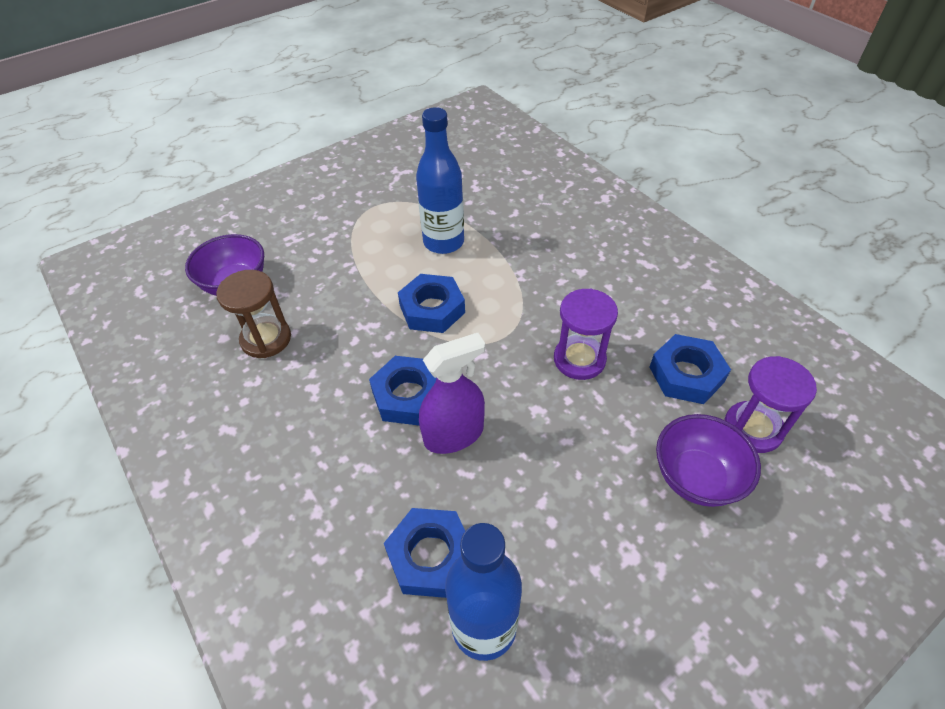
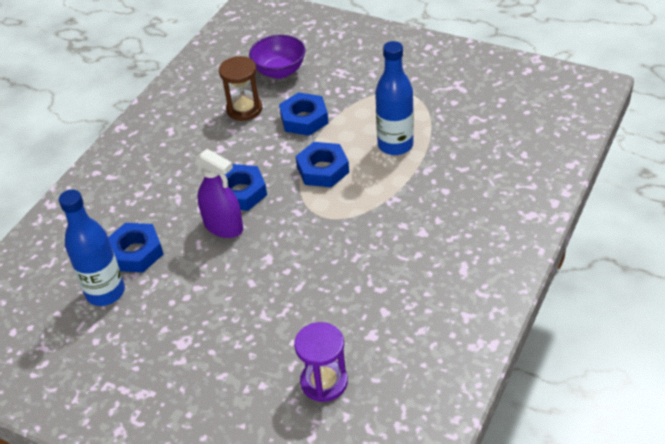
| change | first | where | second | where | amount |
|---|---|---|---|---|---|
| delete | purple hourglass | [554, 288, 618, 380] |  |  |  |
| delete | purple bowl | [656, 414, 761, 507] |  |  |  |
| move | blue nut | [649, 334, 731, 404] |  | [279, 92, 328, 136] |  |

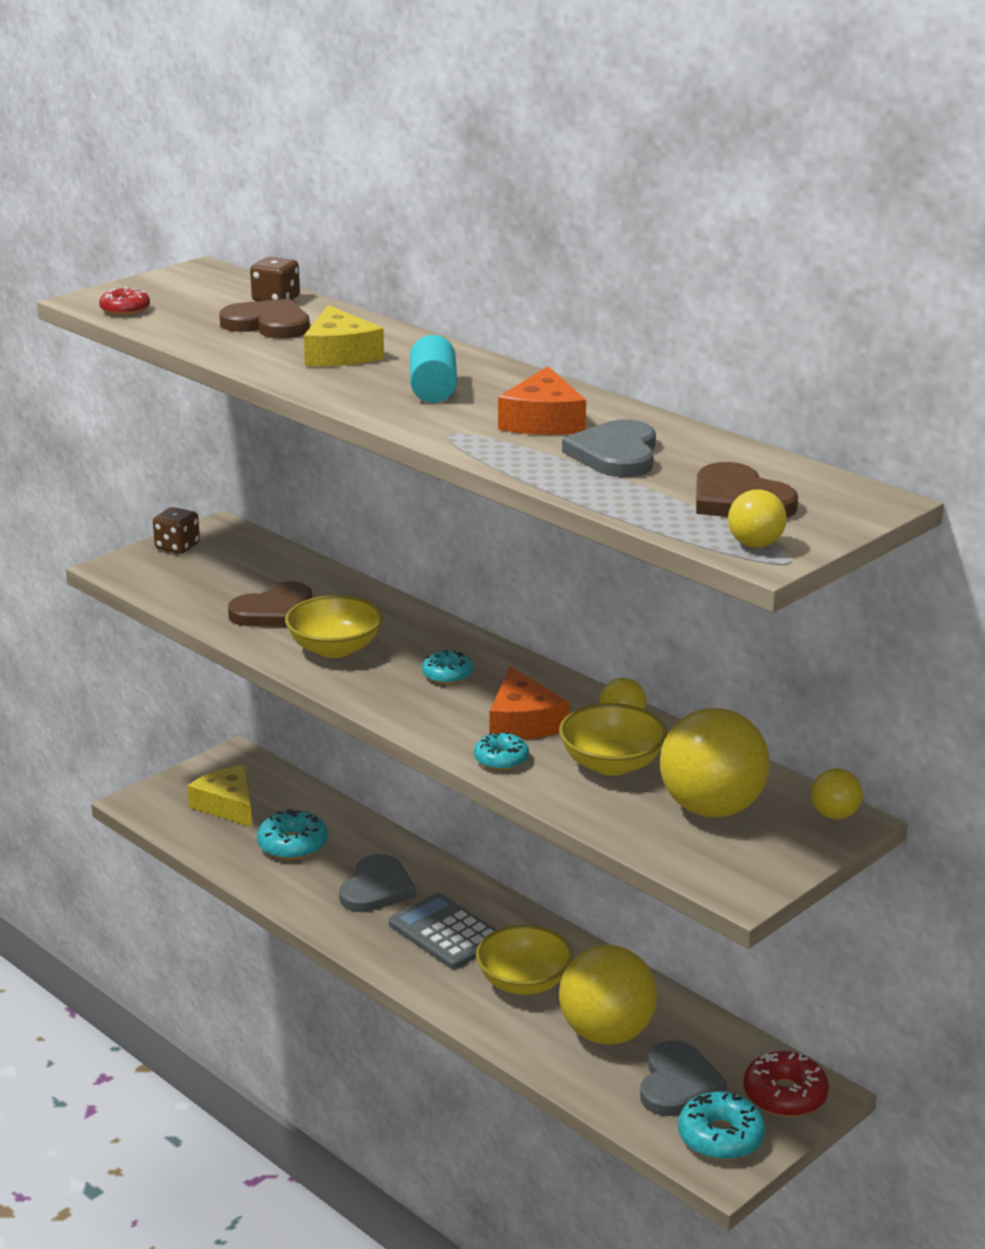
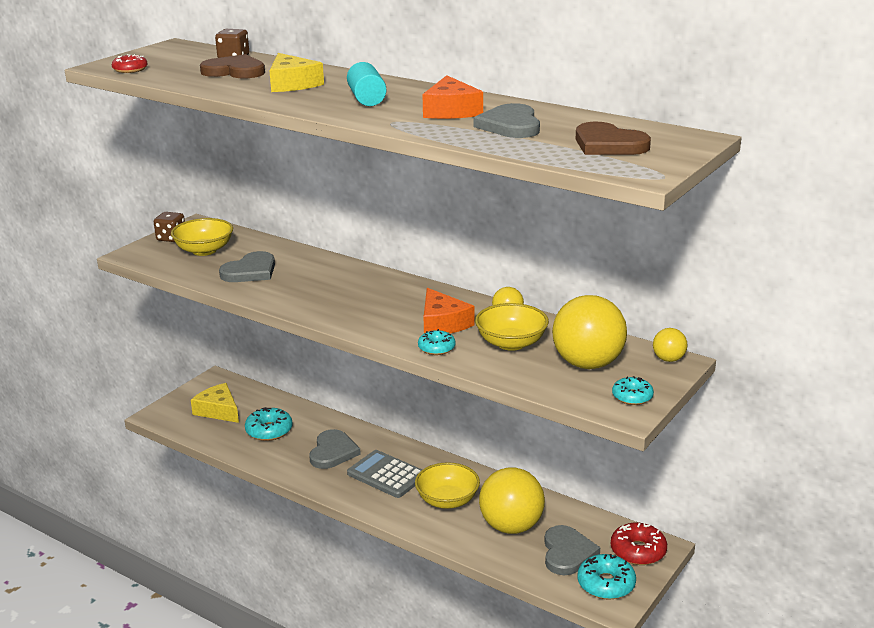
| change | first | where | second | where | amount |
|---|---|---|---|---|---|
| delete | yellow ball | [728, 489, 787, 548] |  |  |  |
| move | yellow bowl | [285, 595, 383, 658] |  | [171, 218, 233, 256] |  |
| move | turquoise donut | [422, 649, 473, 684] |  | [612, 376, 654, 405] |  |
| recolor | brown heart | [228, 581, 312, 627] | grey heart | [219, 251, 275, 282] |  |

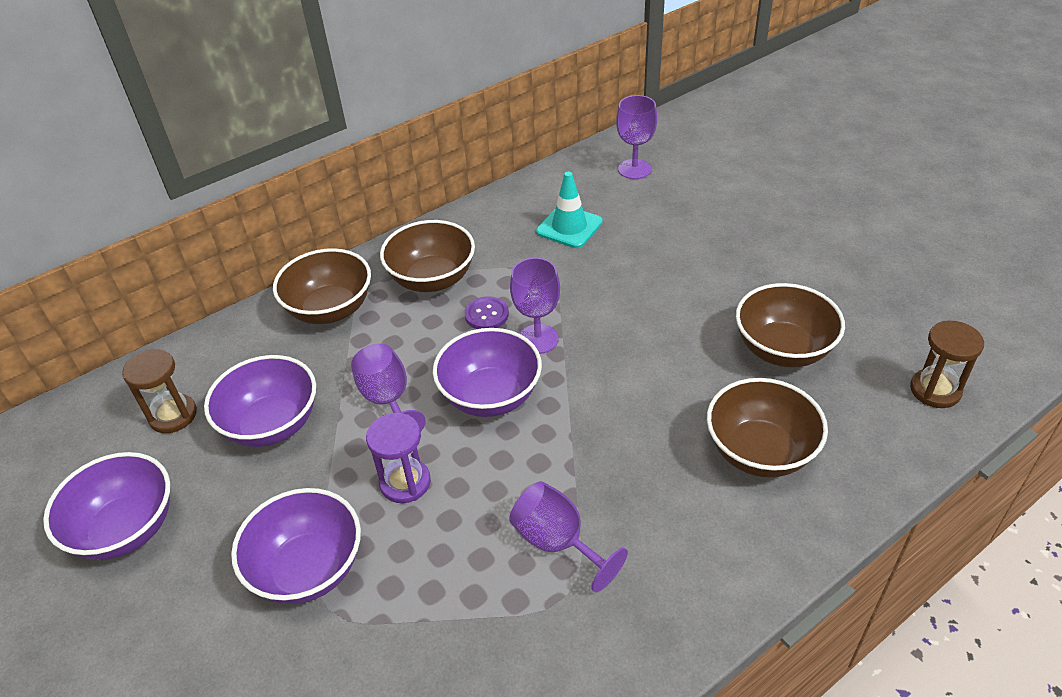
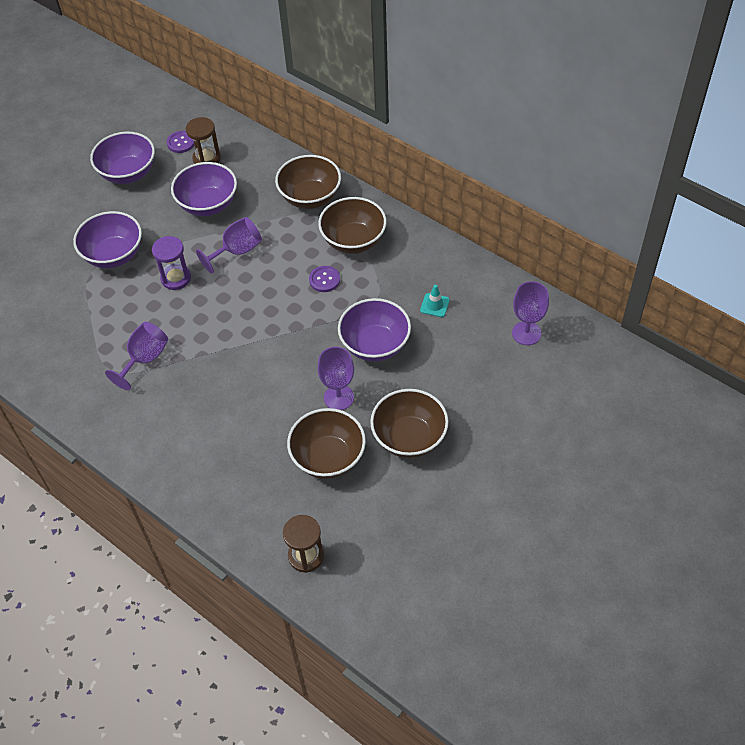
| change | first | where | second | where | amount |
|---|---|---|---|---|---|
| insert |  |  | purple button | [167, 131, 195, 153] |  |
| move | purple bowl | [433, 328, 542, 417] |  | [338, 298, 411, 362] |  |
| move | purple goblet | [510, 258, 560, 354] |  | [318, 347, 354, 410] |  |
| move | brown bowl | [707, 378, 828, 477] |  | [370, 389, 448, 458] |  |
| resize | turquoise traffic cone | [536, 172, 603, 248] |  | [420, 285, 450, 317] | x0.61 |

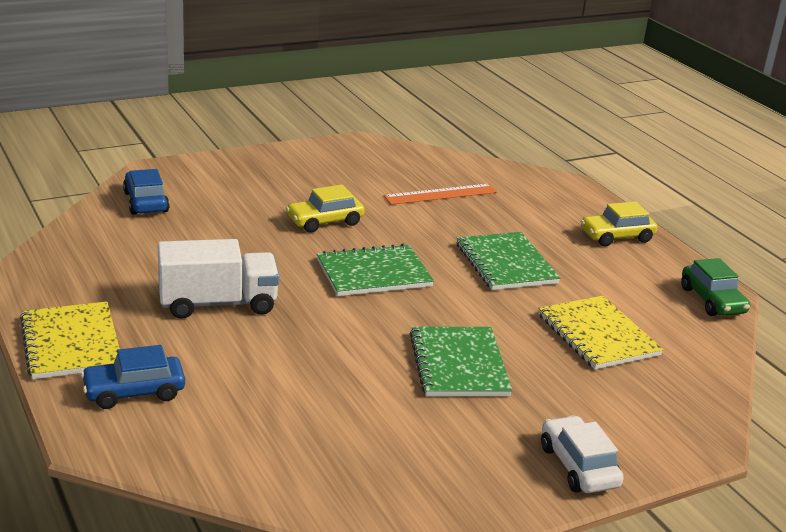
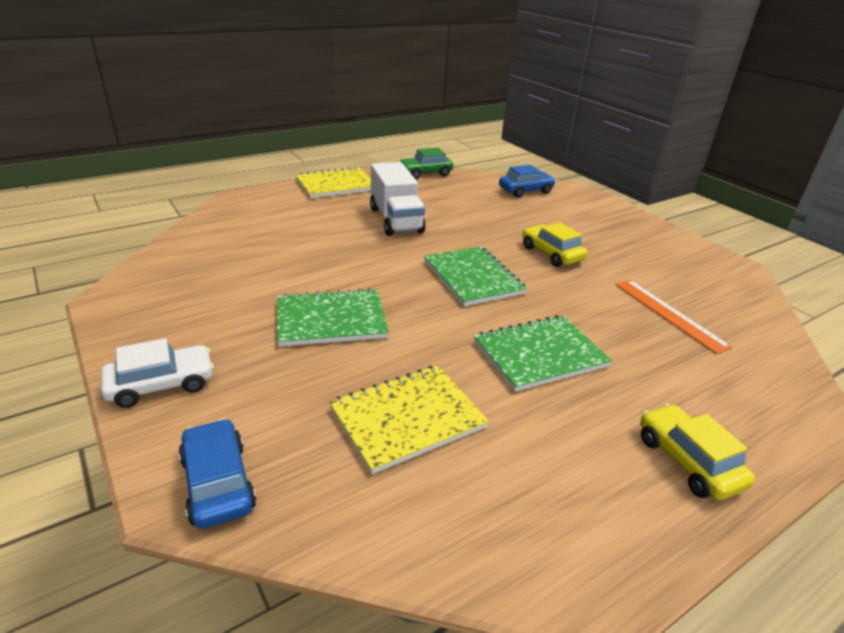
| change | first | where | second | where | amount |
|---|---|---|---|---|---|
| move | blue car | [81, 345, 185, 409] |  | [178, 419, 256, 529] |  |
| move | green car | [681, 258, 750, 316] |  | [399, 148, 453, 179] |  |

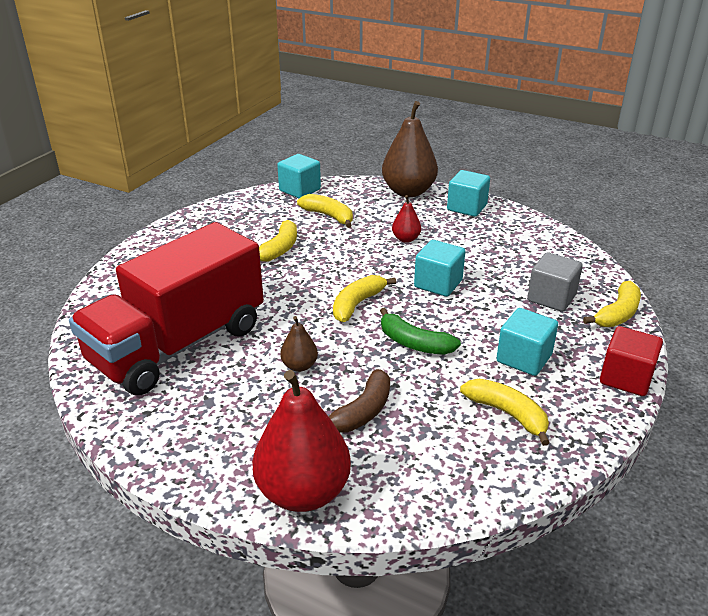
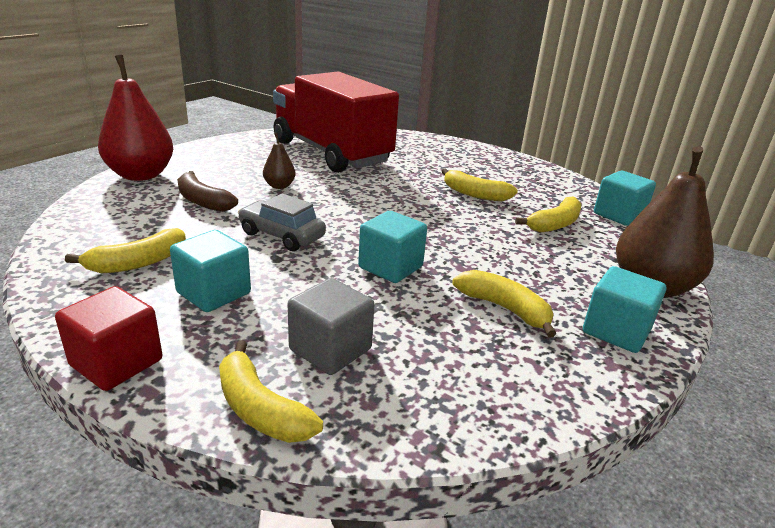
| change | first | where | second | where | amount |
|---|---|---|---|---|---|
| delete | red pear | [392, 195, 421, 243] |  |  |  |
| move | yellow banana | [333, 275, 396, 322] |  | [452, 270, 556, 337] |  |
| replace | green banana | [380, 308, 461, 355] | grey car | [238, 194, 326, 251] |  |

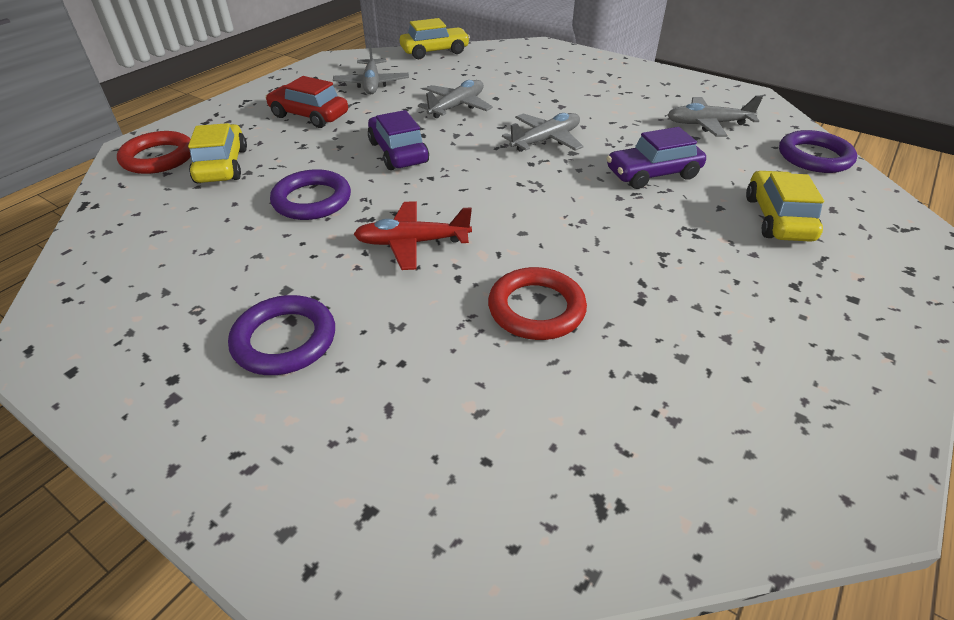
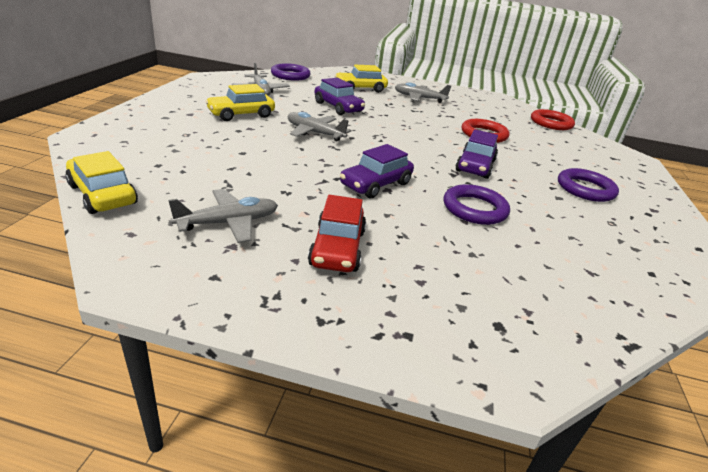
| change | first | where | second | where | amount |
|---|---|---|---|---|---|
| move | red ring | [117, 131, 191, 174] |  | [531, 109, 575, 130] |  |
| move | yellow car | [188, 123, 247, 183] |  | [205, 84, 275, 121] |  |
| move | grey plane | [418, 80, 493, 118] |  | [395, 82, 451, 103] |  |
| replace | red plane | [354, 201, 472, 270] | purple car | [455, 129, 498, 179] |  |

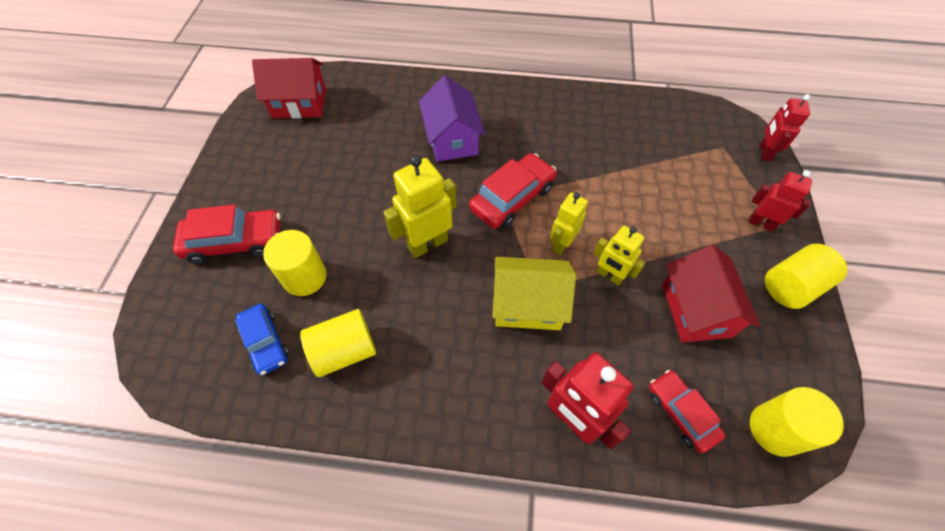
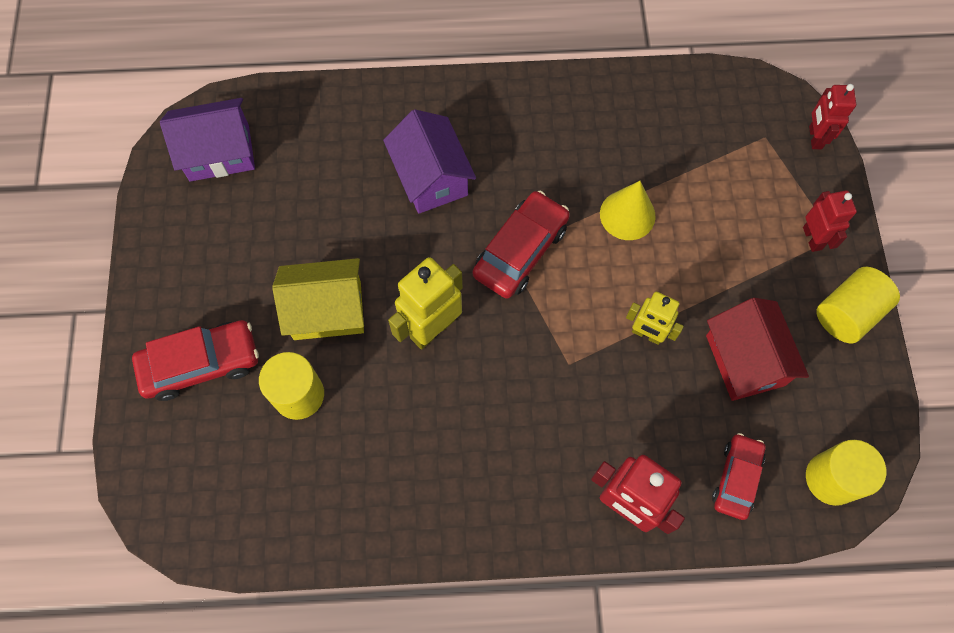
| change | first | where | second | where | amount |
|---|---|---|---|---|---|
| delete | blue car | [235, 304, 289, 375] |  |  |  |
| delete | yellow cylinder | [300, 309, 376, 377] |  |  |  |
| delete | yellow robot | [550, 192, 588, 255] |  |  |  |
| insert |  |  | yellow cone | [600, 181, 656, 240] |  |
| move | yellow house | [492, 257, 576, 330] |  | [272, 258, 364, 340] |  |
| recolor | red house | [252, 58, 326, 119] | purple house | [160, 98, 255, 182] |  |
| rotate | red car | [649, 370, 725, 453] |  | [712, 433, 765, 520] | 60 degrees clockwise |
| rotate | red robot | [748, 170, 812, 232] |  | [803, 190, 857, 252] | 60 degrees clockwise |

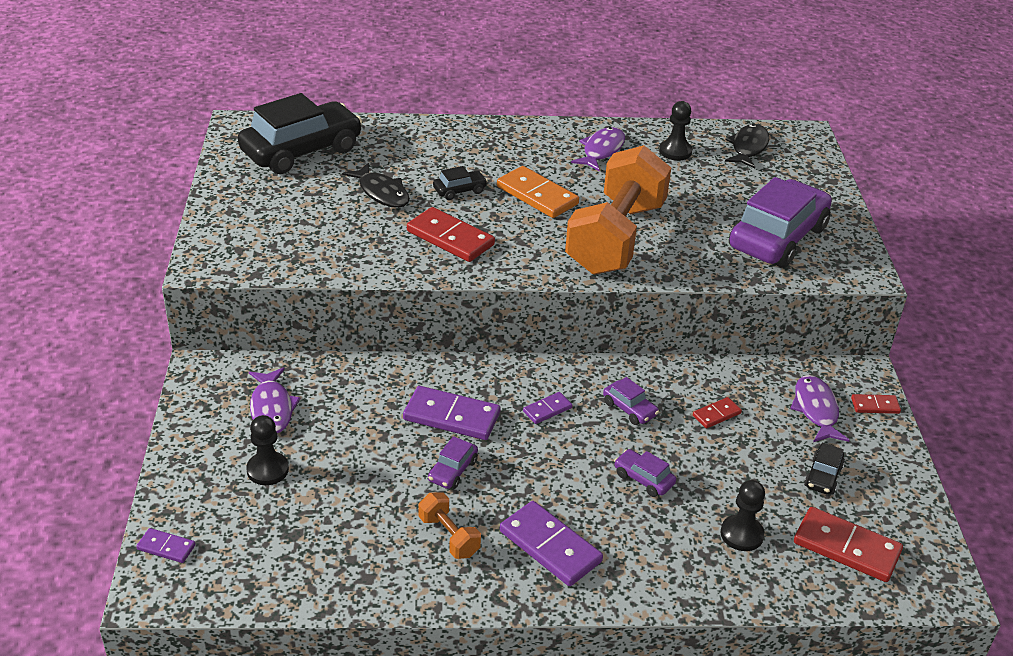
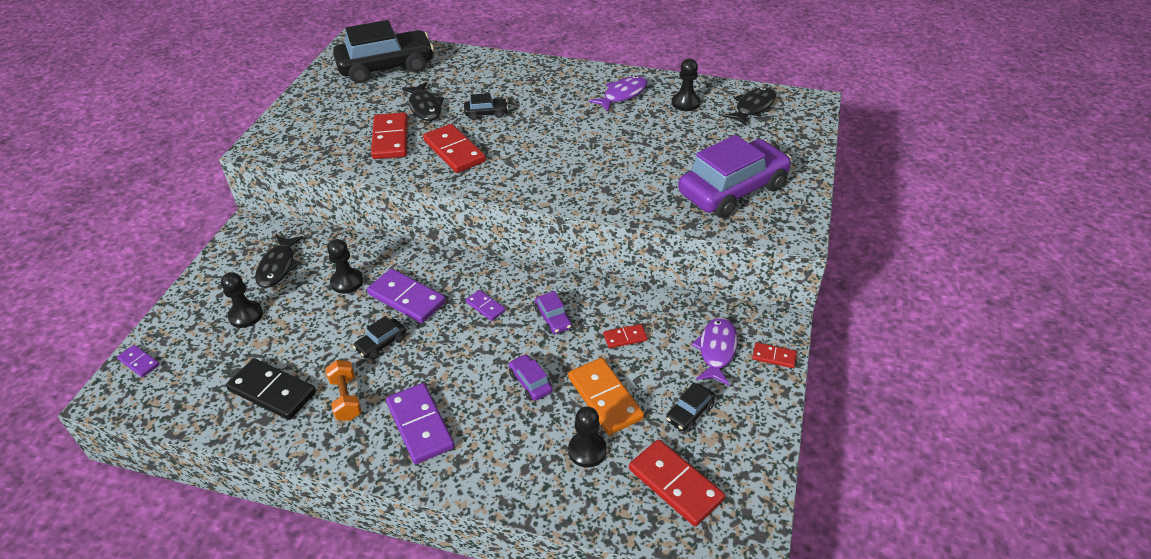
| change | first | where | second | where | amount |
|---|---|---|---|---|---|
| delete | orange dumbbell | [565, 145, 671, 275] |  |  |  |
| insert |  |  | black domino | [226, 358, 316, 420] |  |
| insert |  |  | black pawn | [327, 239, 363, 294] |  |
| insert |  |  | red domino | [371, 112, 408, 159] |  |
| move | orange domino | [497, 166, 579, 218] |  | [568, 358, 644, 435] |  |
| recolor | purple fish | [249, 368, 301, 433] | black fish | [255, 235, 303, 288] |  |
| recolor | purple car | [428, 436, 478, 489] | black car | [353, 316, 406, 360] |  |
| rotate | purple domino | [523, 392, 572, 424] |  | [466, 290, 505, 321] | 60 degrees clockwise |

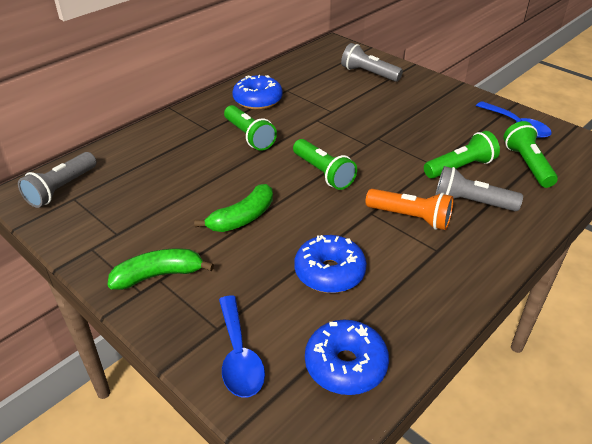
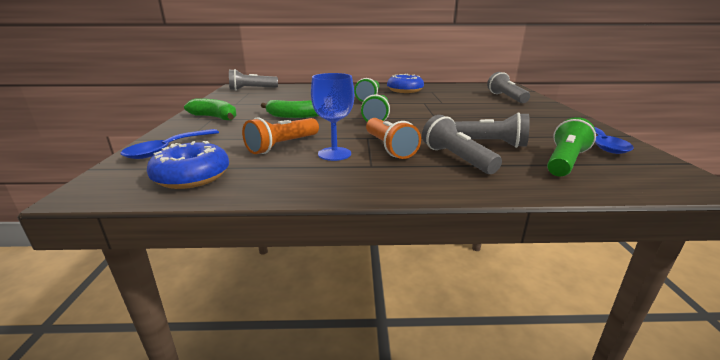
| change | first | where | second | where | amount |
|---|---|---|---|---|---|
| insert |  |  | blue goblet | [311, 73, 354, 161] |  |
| replace | blue donut | [294, 235, 367, 293] | orange flashlight | [242, 117, 319, 154] |  |
| recolor | green flashlight | [424, 131, 500, 179] | grey flashlight | [454, 112, 530, 148] |  |

